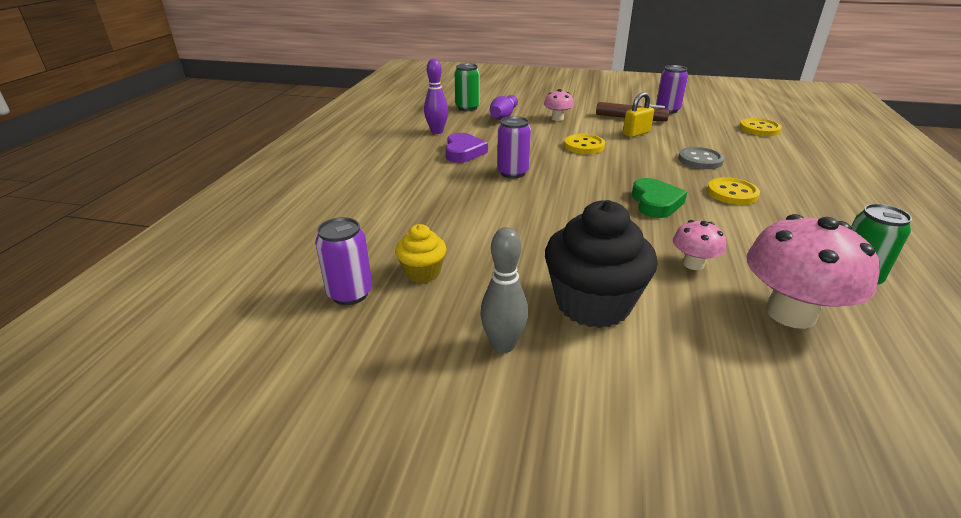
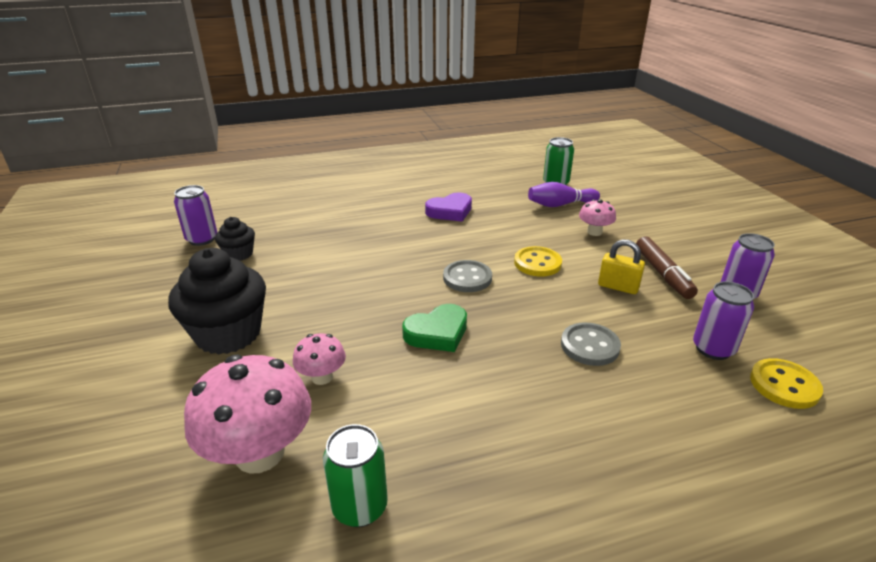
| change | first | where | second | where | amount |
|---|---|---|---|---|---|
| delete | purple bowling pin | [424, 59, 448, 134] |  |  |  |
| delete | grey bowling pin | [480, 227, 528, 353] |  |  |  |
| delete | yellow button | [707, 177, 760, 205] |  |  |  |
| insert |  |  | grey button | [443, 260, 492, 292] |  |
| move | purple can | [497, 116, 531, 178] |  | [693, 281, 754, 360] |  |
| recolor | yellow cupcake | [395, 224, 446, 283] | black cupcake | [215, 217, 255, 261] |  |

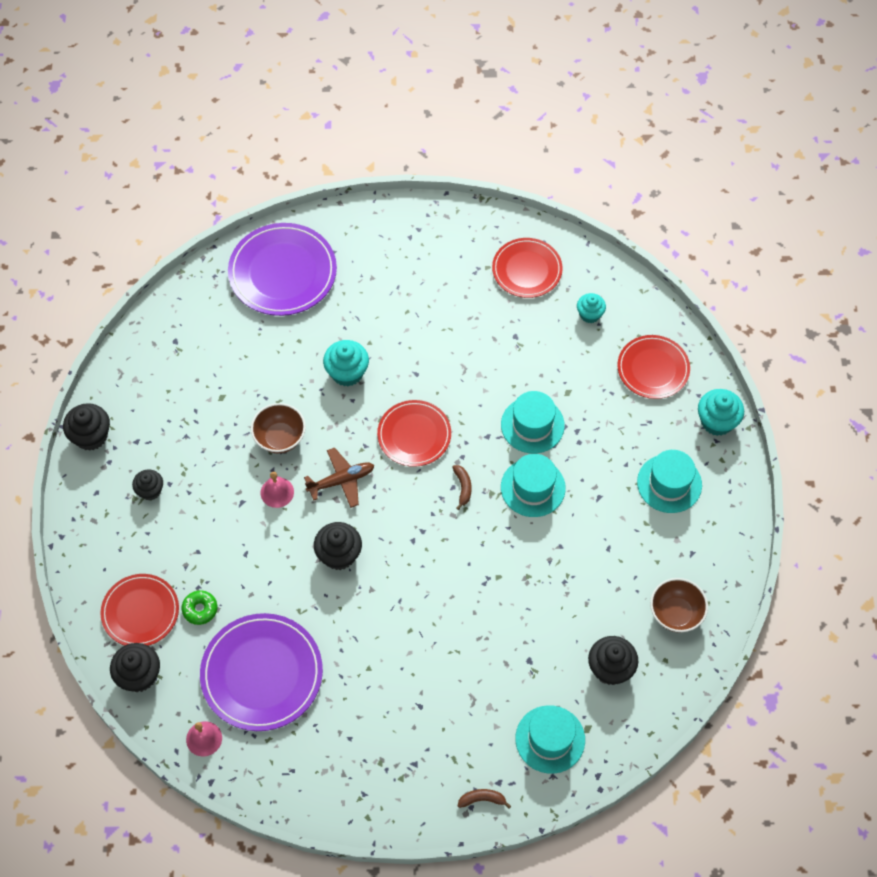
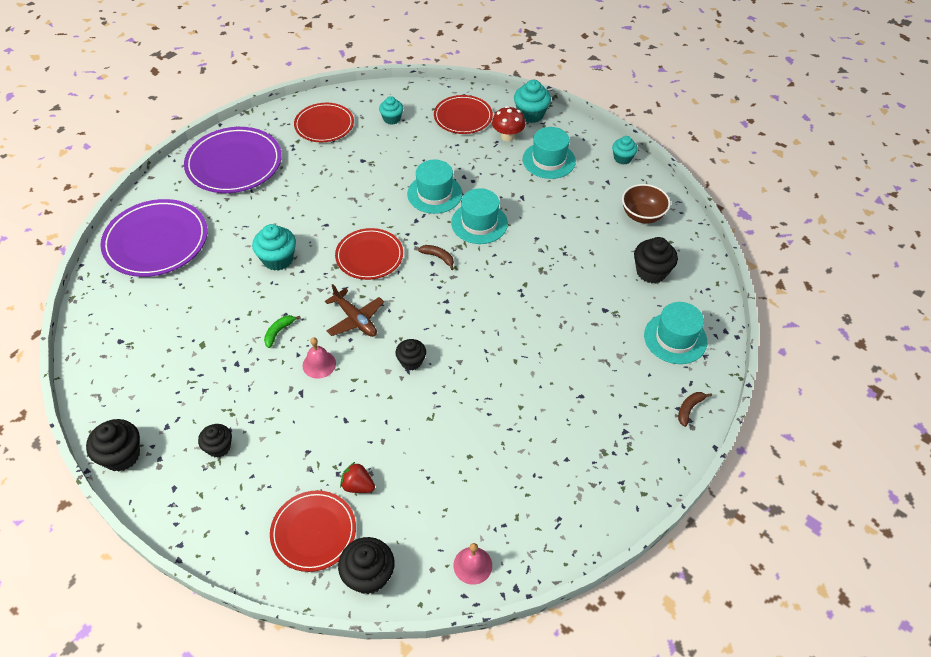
| change | first | where | second | where | amount |
|---|---|---|---|---|---|
| insert |  |  | red mushroom | [492, 106, 525, 141] |  |
| insert |  |  | turquoise cupcake | [612, 136, 638, 164] |  |
| move | purple plate | [200, 613, 323, 731] |  | [184, 127, 282, 193] |  |
| replace | green donut | [182, 590, 217, 625] | red strawberry | [340, 462, 375, 493] |  |
| replace | brown bowl | [251, 403, 306, 453] | green banana | [264, 315, 301, 348] |  |
| rotate | brown plane | [304, 447, 374, 508] |  | [325, 284, 384, 337] | 120 degrees clockwise |
| resize | black cupcake | [314, 522, 362, 570] |  | [395, 339, 426, 370] | x0.65 |

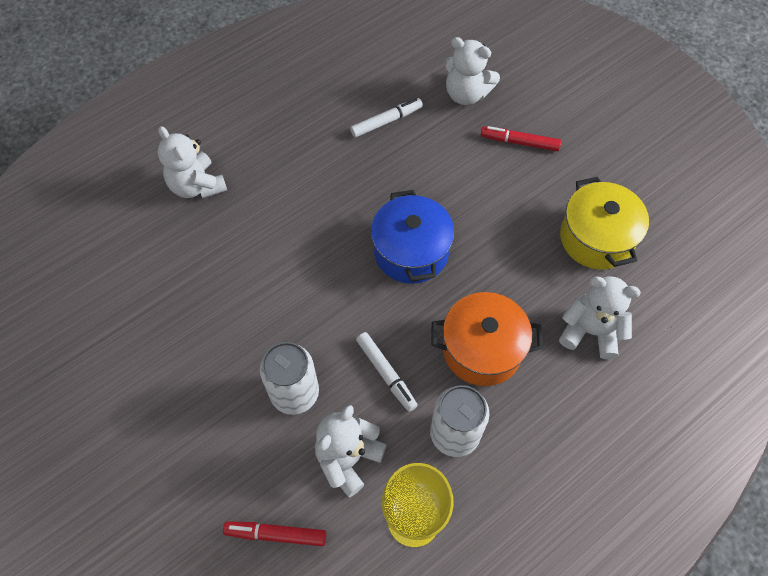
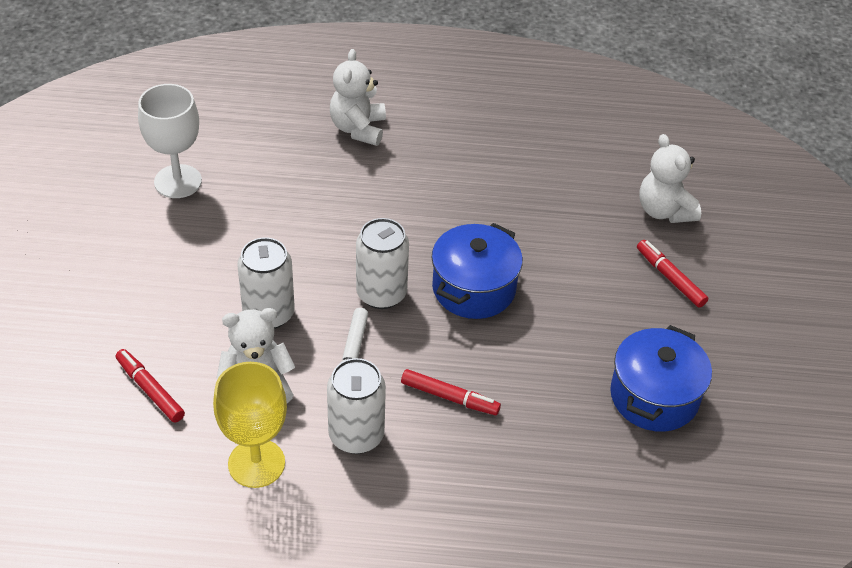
| change | first | where | second | where | amount |
|---|---|---|---|---|---|
| delete | white marker | [350, 98, 423, 138] |  |  |  |
| delete | white teddy bear | [559, 276, 641, 359] |  |  |  |
| insert |  |  | white goblet | [138, 84, 202, 198] |  |
| insert |  |  | white can | [356, 218, 409, 309] |  |
| replace | orange pot | [432, 292, 543, 386] | red marker | [401, 369, 501, 415] |  |
| recolor | yellow pot | [560, 177, 649, 270] | blue pot | [610, 325, 712, 432] |  |

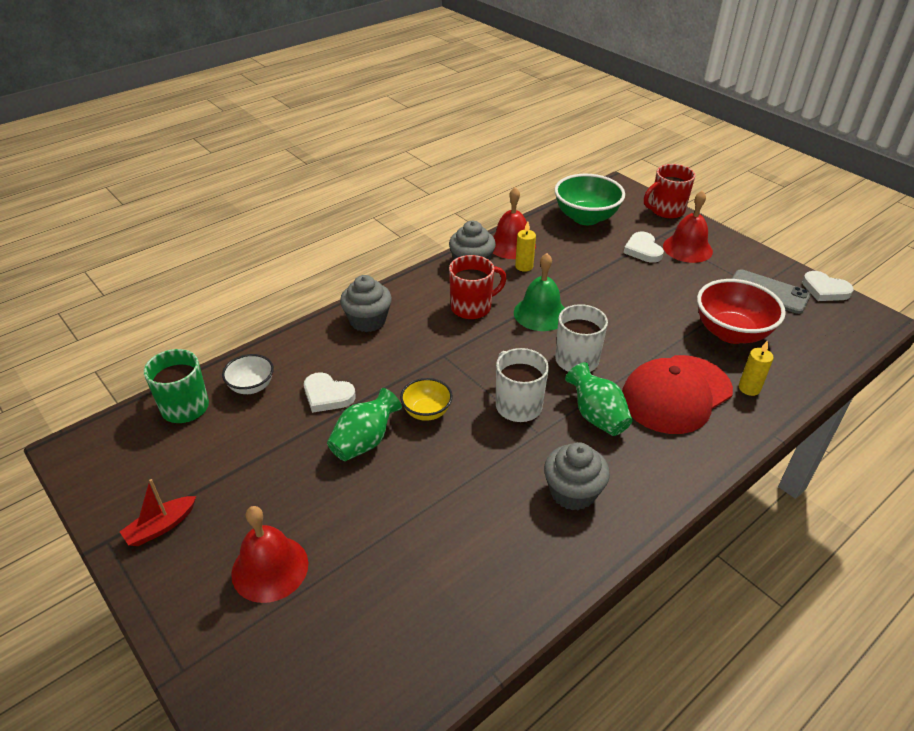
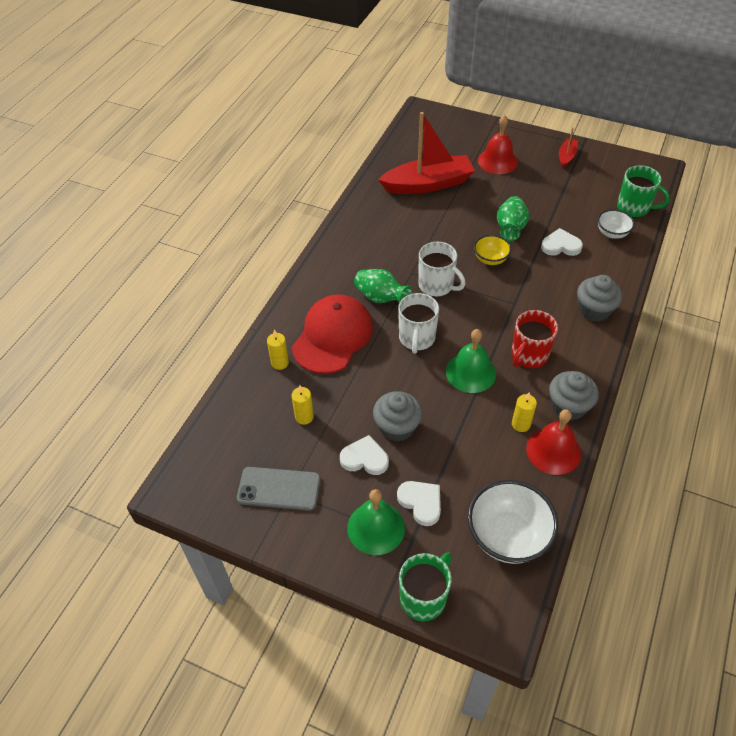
| change | first | where | second | where | amount |
|---|---|---|---|---|---|
| insert |  |  | red boat | [378, 112, 475, 194] |  |
| move | grey cupcake | [544, 442, 610, 511] |  | [373, 391, 422, 442] |  |
| move | white heart | [802, 271, 854, 301] |  | [340, 435, 389, 475] |  |
| replace | red bowl | [697, 279, 786, 344] | yellow candle | [292, 385, 314, 425] |  |
| recolor | green bowl | [554, 174, 625, 225] | white bowl | [468, 480, 558, 564] |  |
| recolor | red mug | [644, 164, 695, 219] | green mug | [399, 553, 452, 621] |  |
| recolor | red bell | [663, 190, 713, 263] | green bell | [347, 489, 405, 555] |  |

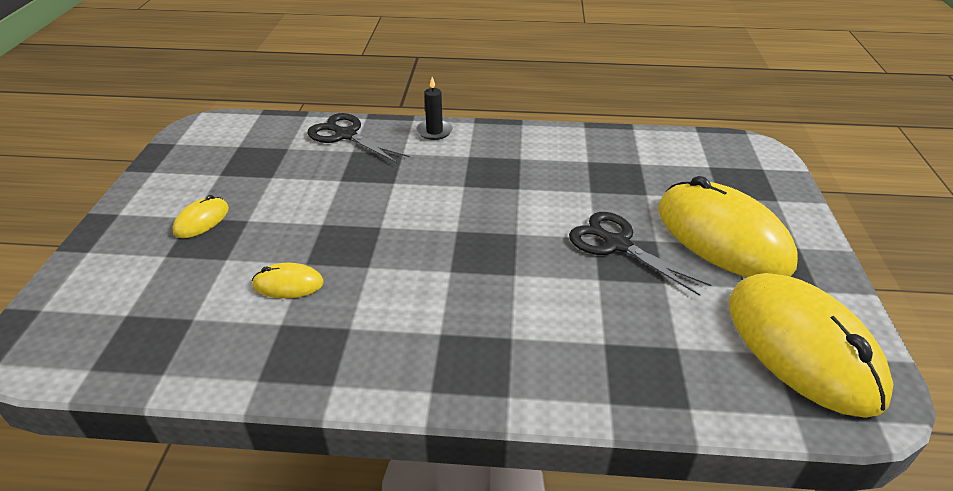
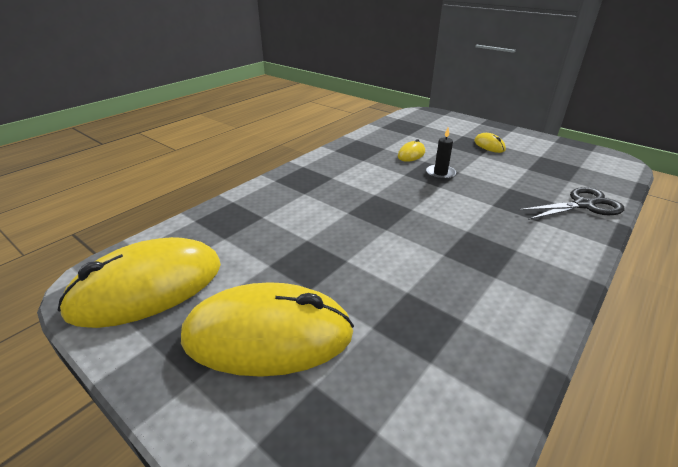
| change | first | where | second | where | amount |
|---|---|---|---|---|---|
| delete | black scissors | [569, 212, 711, 296] |  |  |  |
| move | black candle | [417, 77, 453, 140] |  | [426, 128, 456, 180] |  |
| rotate | yellow mouse | [729, 273, 893, 418] |  | [58, 237, 221, 328] | 45 degrees counterclockwise |

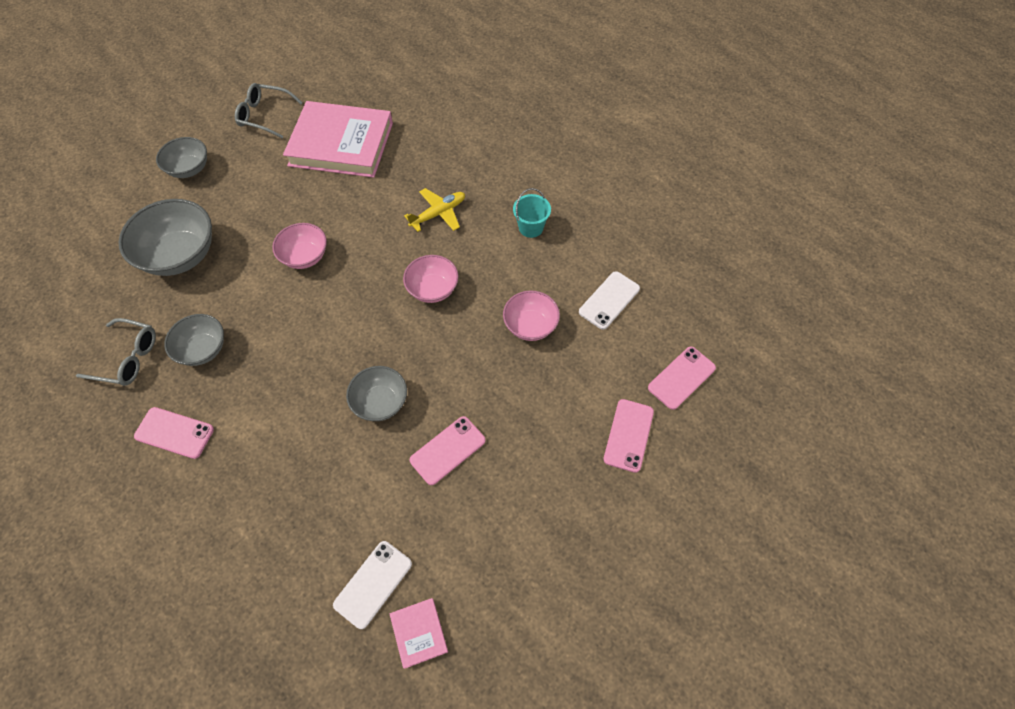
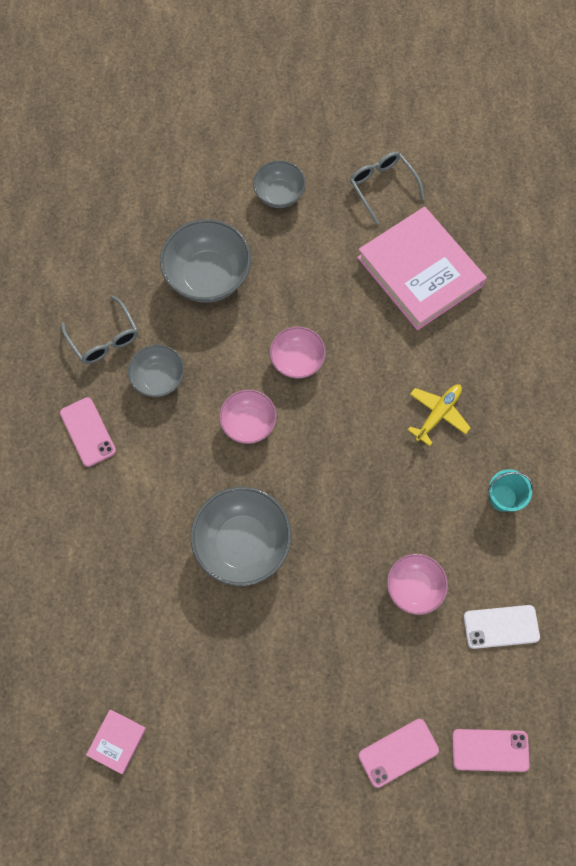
| change | first | where | second | where | amount |
|---|---|---|---|---|---|
| delete | white phone | [333, 541, 412, 629] |  |  |  |
| delete | pink phone | [410, 416, 485, 485] |  |  |  |
| move | pink bowl | [403, 255, 459, 303] |  | [219, 389, 277, 444] |  |
| rotate | yellow plane | [404, 188, 465, 232] |  | [408, 384, 470, 446] | 60 degrees counterclockwise |
| resize | grey bowl | [346, 366, 407, 421] |  | [191, 487, 292, 586] | x1.66 |

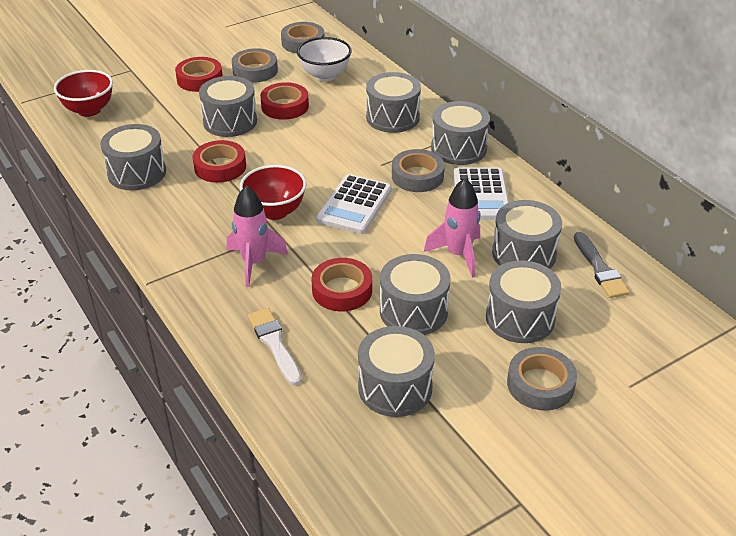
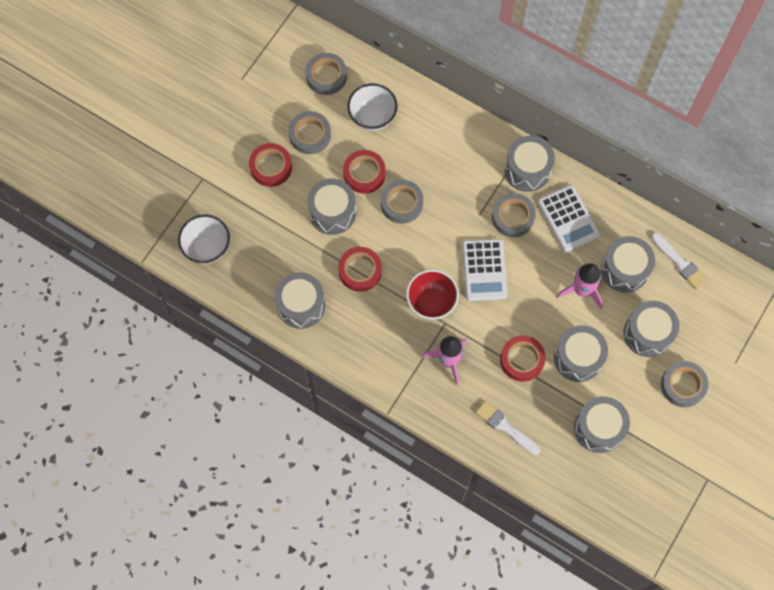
| change | first | where | second | where | amount |
|---|---|---|---|---|---|
| delete | grey drum | [366, 72, 421, 133] |  |  |  |
| insert |  |  | grey tape | [381, 180, 423, 224] |  |
| recolor | red bowl | [54, 70, 113, 117] | white bowl | [178, 215, 230, 264] |  |
| recolor | grey brush | [574, 232, 630, 298] | white brush | [651, 232, 708, 290] |  |

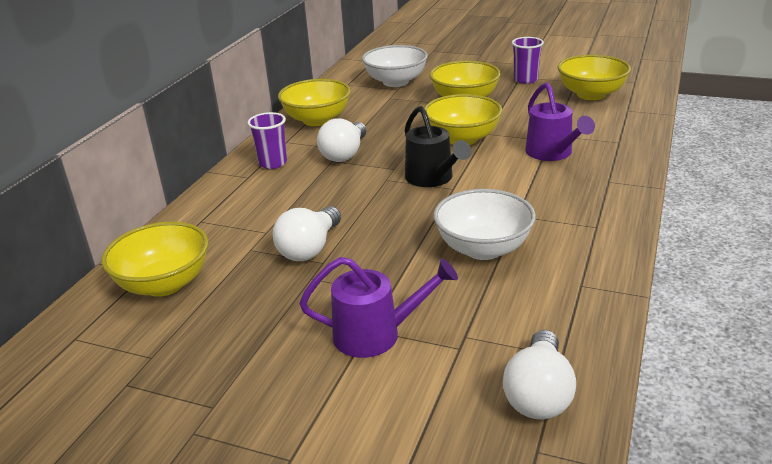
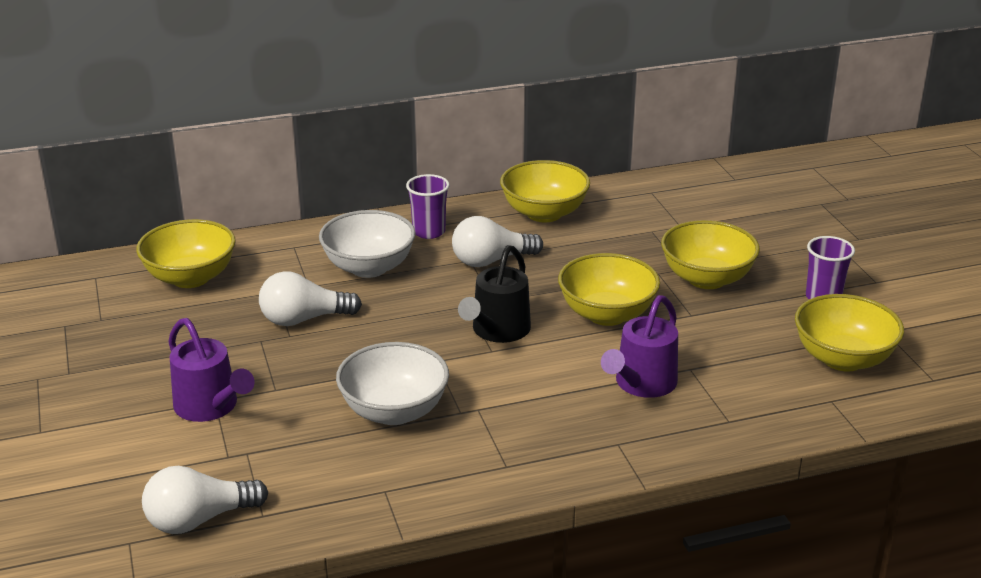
| change | first | where | second | where | amount |
|---|---|---|---|---|---|
| move | white bowl | [362, 45, 428, 87] |  | [319, 210, 416, 278] |  |

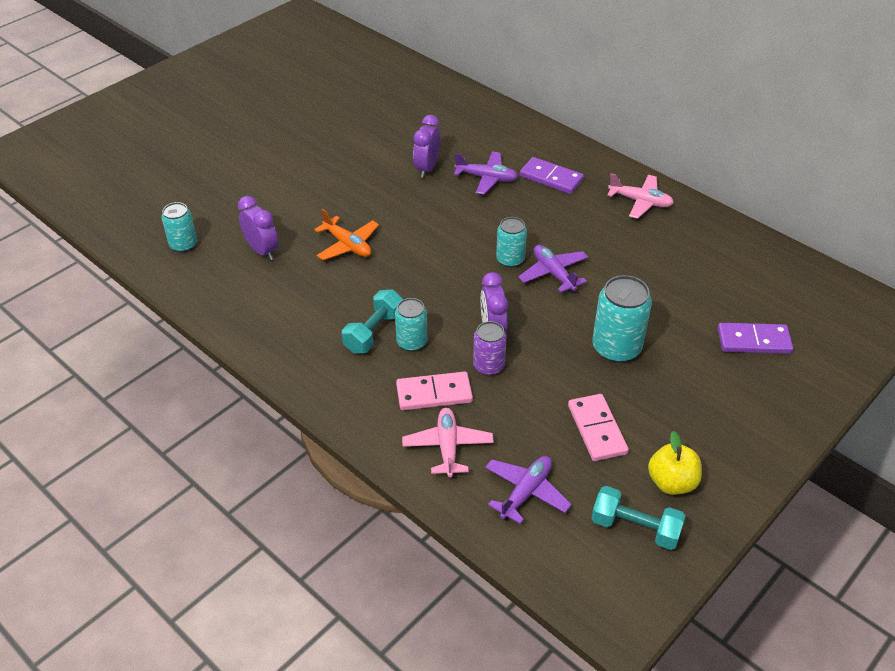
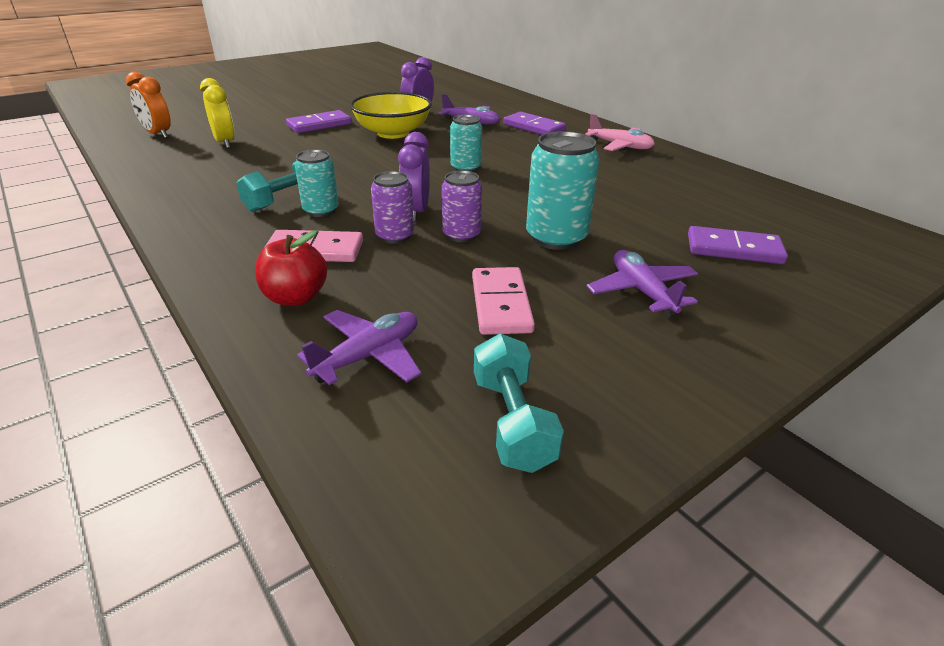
| change | first | where | second | where | amount |
|---|---|---|---|---|---|
| delete | orange plane | [314, 209, 379, 260] |  |  |  |
| delete | yellow apple | [648, 431, 702, 495] |  |  |  |
| insert |  |  | purple domino | [286, 110, 352, 133] |  |
| insert |  |  | yellow bowl | [350, 92, 432, 139] |  |
| insert |  |  | purple can | [442, 170, 482, 242] |  |
| move | purple plane | [518, 245, 588, 293] |  | [587, 250, 698, 318] |  |
| replace | turquoise can | [162, 202, 197, 252] | orange clock | [126, 72, 171, 138] |  |
| replace | pink plane | [402, 408, 494, 478] | red apple | [255, 230, 327, 306] |  |
| recolor | purple clock | [238, 196, 278, 260] | yellow clock | [200, 78, 235, 149] |  |
| rotate | turquoise dumbbell | [591, 486, 686, 550] |  | [474, 334, 564, 473] | 45 degrees clockwise |

